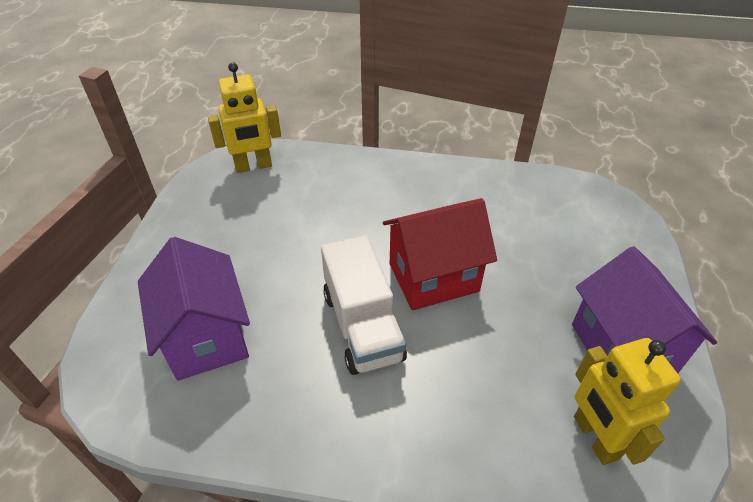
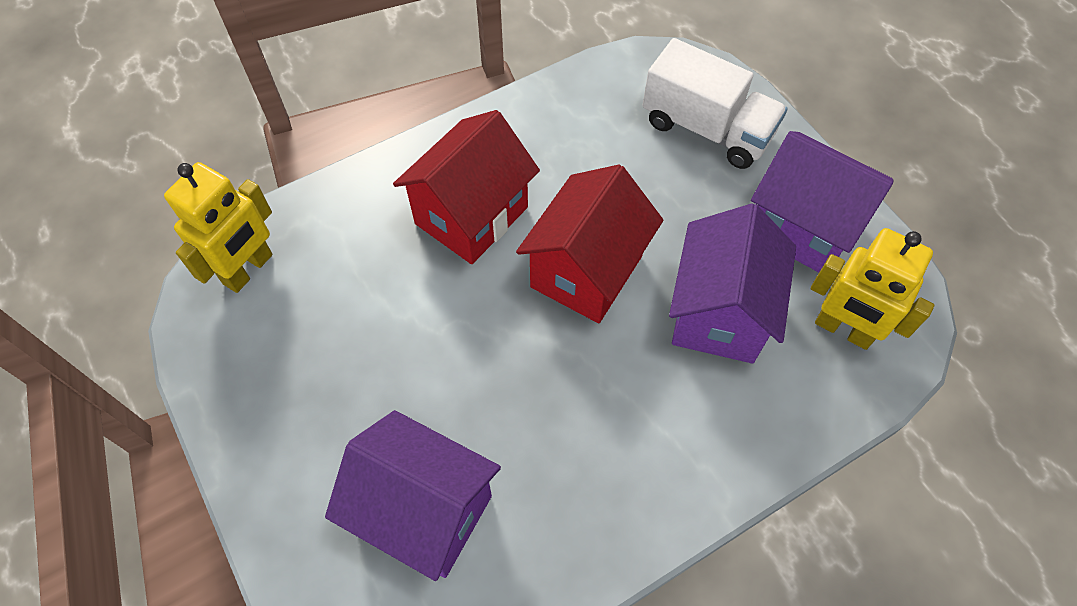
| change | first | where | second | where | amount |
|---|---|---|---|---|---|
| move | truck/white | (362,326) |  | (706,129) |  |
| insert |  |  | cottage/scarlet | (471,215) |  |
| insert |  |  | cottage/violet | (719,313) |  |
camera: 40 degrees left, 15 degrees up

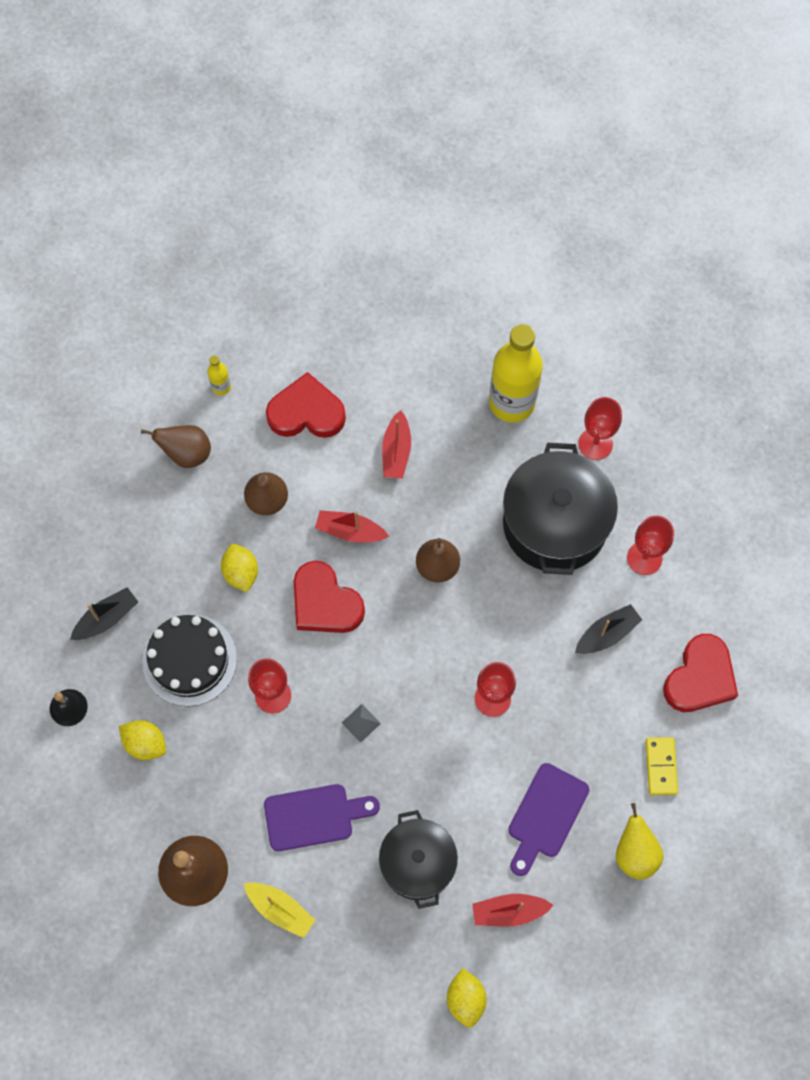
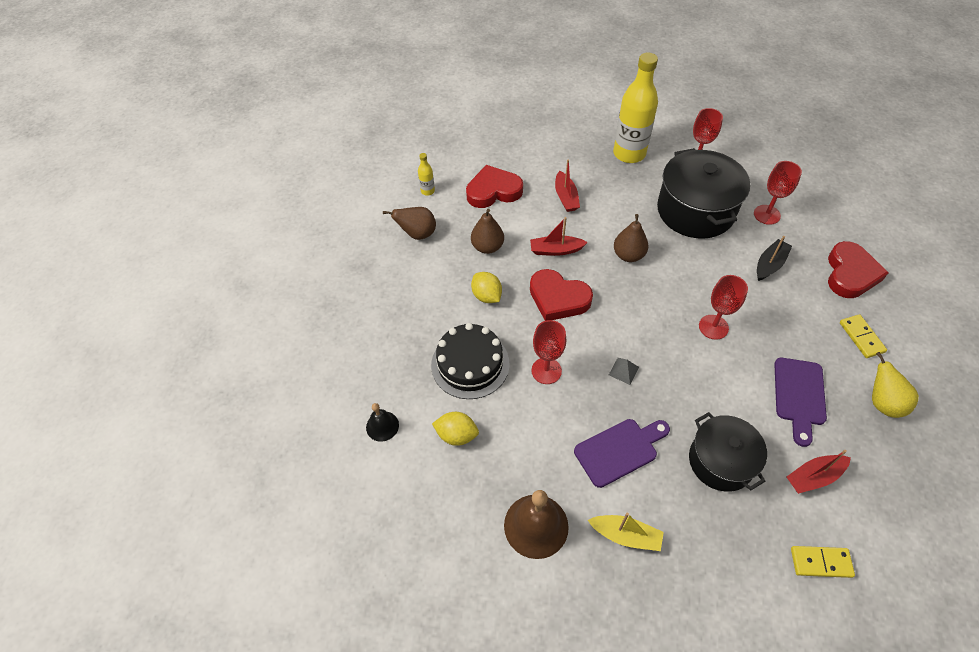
| change | first | where | second | where | amount |
|---|---|---|---|---|---|
| delete | sailboat/ebony | (106,618) |  |  |  |
| replace | toy lemon/bright yellow | (465,999) | domino tile/bright yellow | (820,562) |  |
camera: 15 degrees left, 15 degrees down

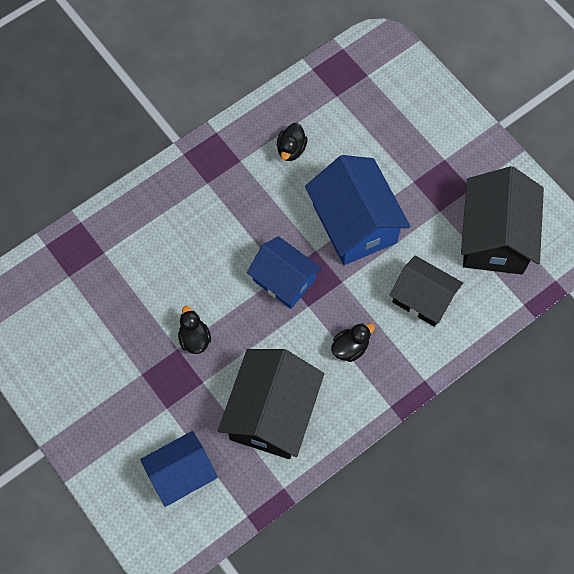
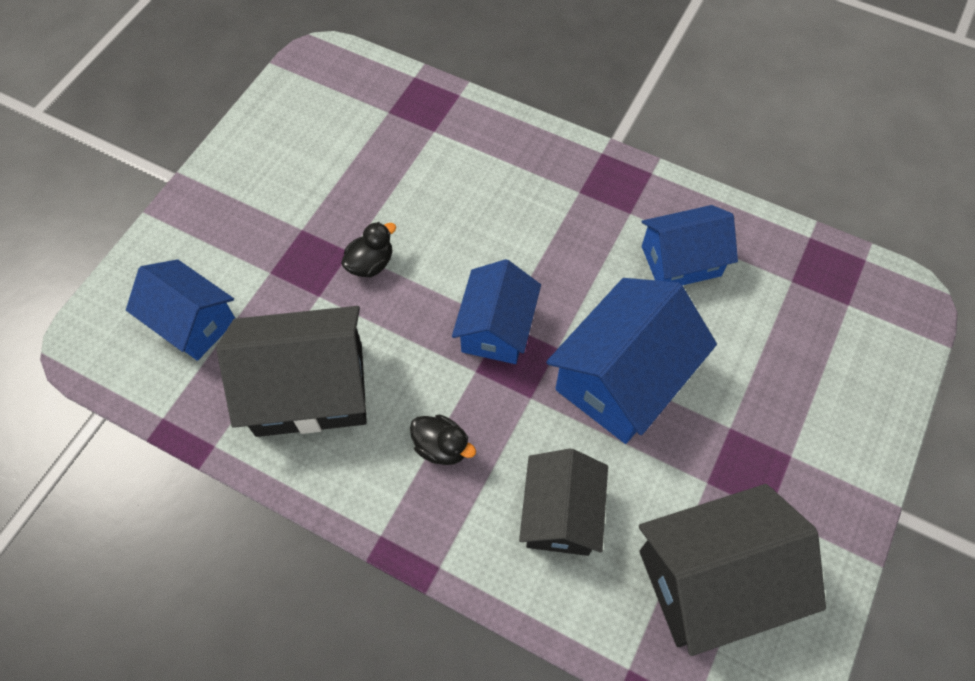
| change | first | where | second | where | amount |
|---|---|---|---|---|---|
| replace | rubber duck/ebony | (291,149) | cottage/royal blue | (681,261) |  |
camera: 65 degrees right, 5 degrees down

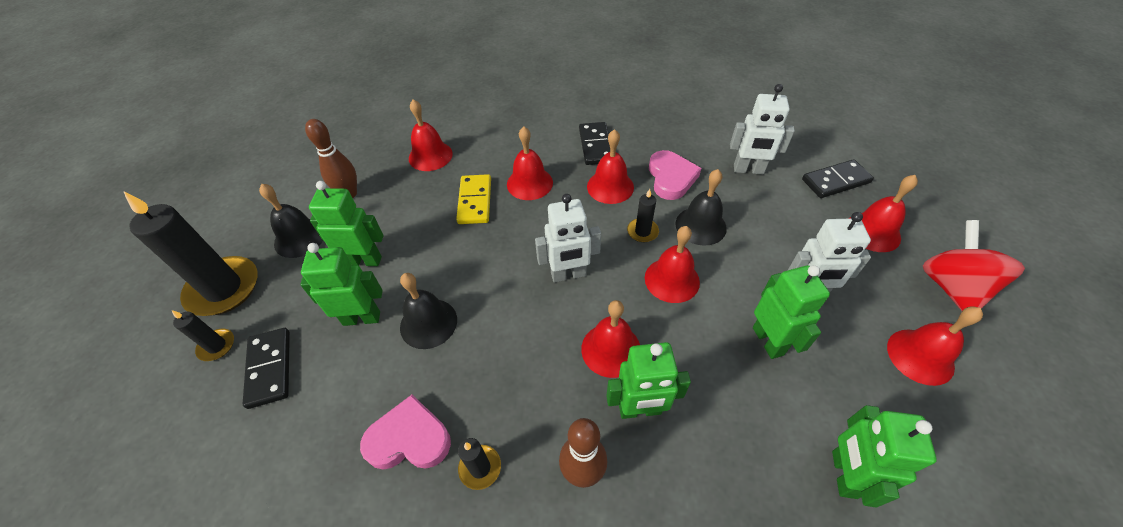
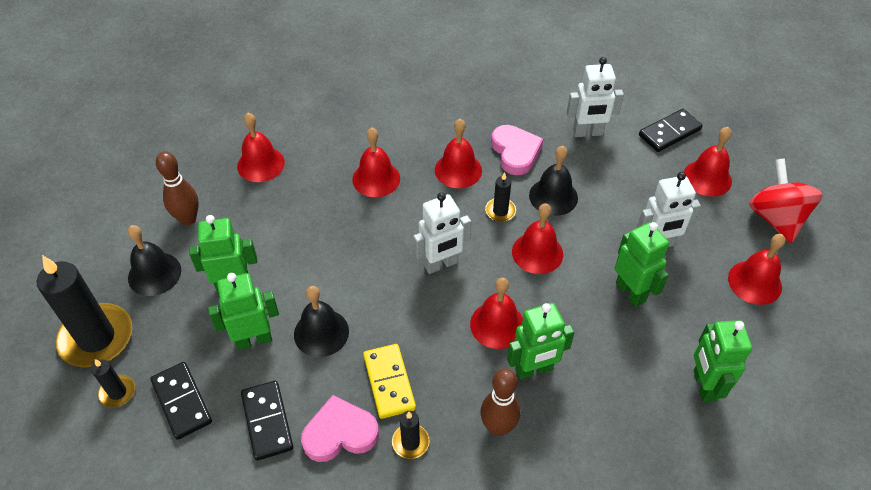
| change | first | where | second | where | amount |
|---|---|---|---|---|---|
| move | domino tile/bright yellow | (475,201) |  | (389,382) |  |
| move | domino tile/ebony | (595,145) |  | (267,421) |  |
camera: 15 degrees left, 0 degrees up

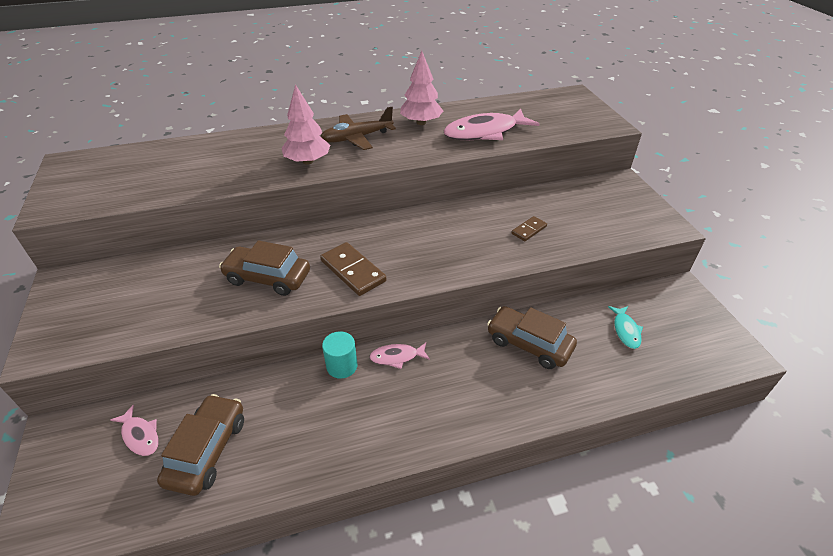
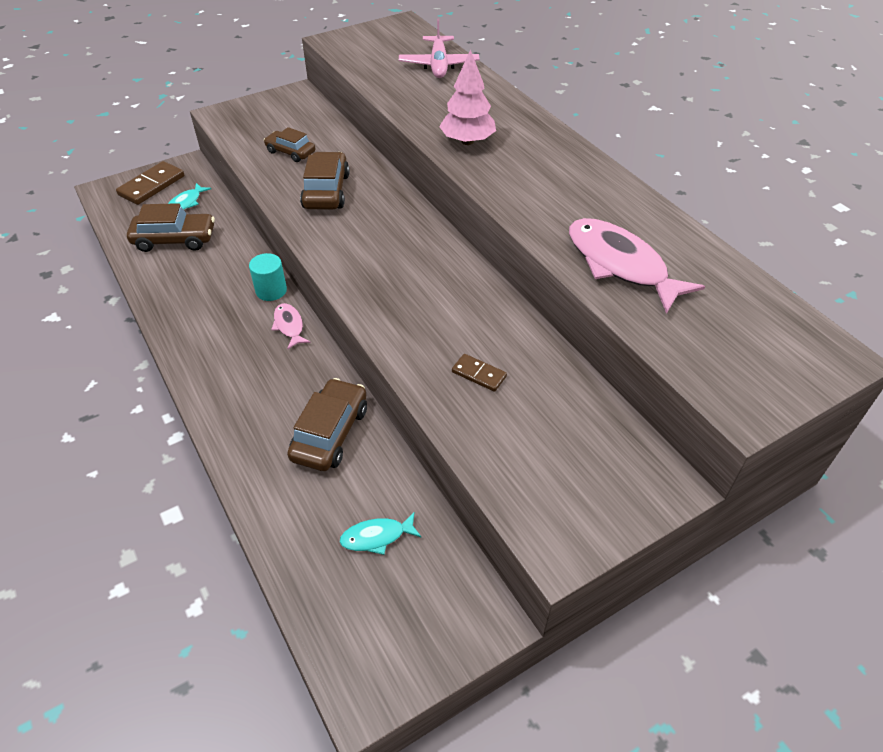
| change | first | where | second | where | amount |
|---|---|---|---|---|---|
| recolor | fish figure/rose-pink | (140,435) | fish figure/aqua | (186,203) |  |
| move | domino tile/russet | (353,271) |  | (151,185) |  |
| delete | plane/russet | (357,138) |  |  |  |
| delete | fir tree/rose-pink | (421,122) |  |  |  |
| insert |  |  | car/russet | (290,152) |  |
| insert |  |  | plane/rose-pink | (439,65) |  |
camera: 75 degrees right, 5 degrees up

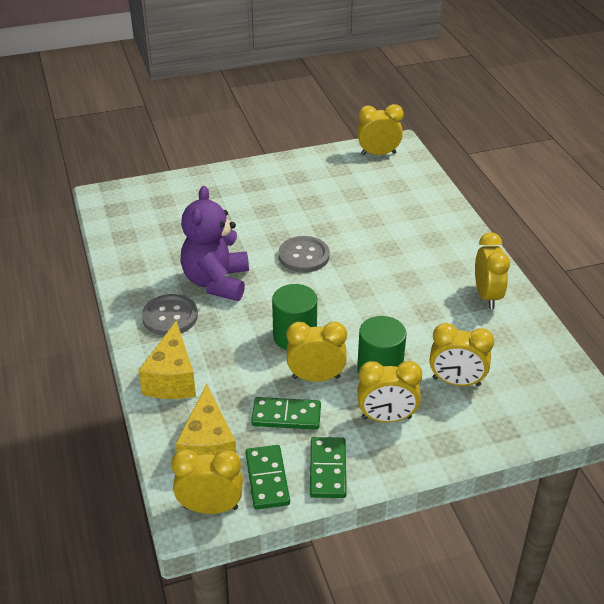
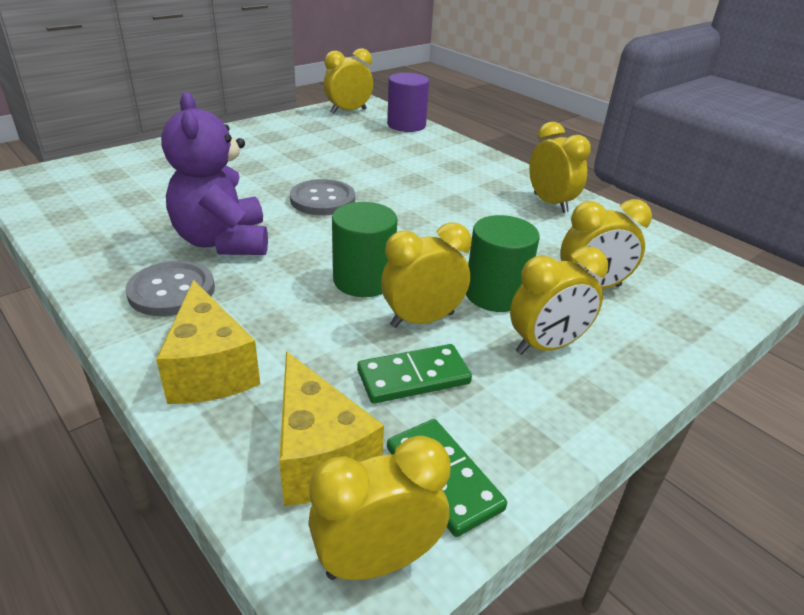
| change | first | where | second | where | amount |
|---|---|---|---|---|---|
| delete | domino tile/green | (328,469) |  |  |  |
| insert |  |  | cylinder/violet | (406,125) |  |
camera: 25 degrees left, 5 degrees down

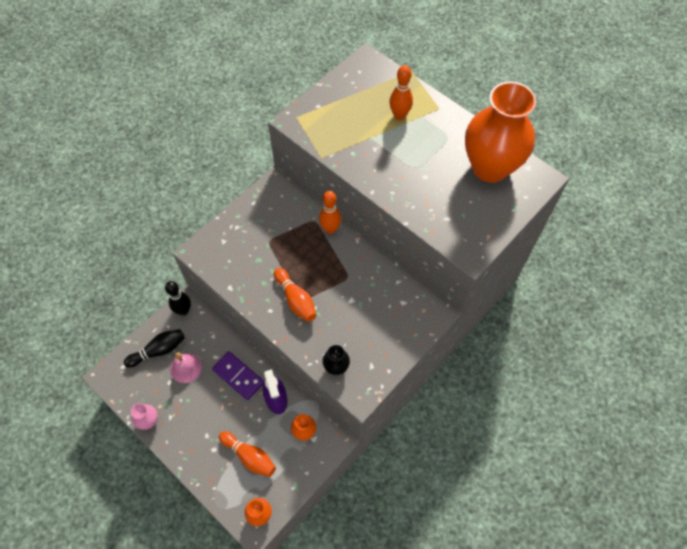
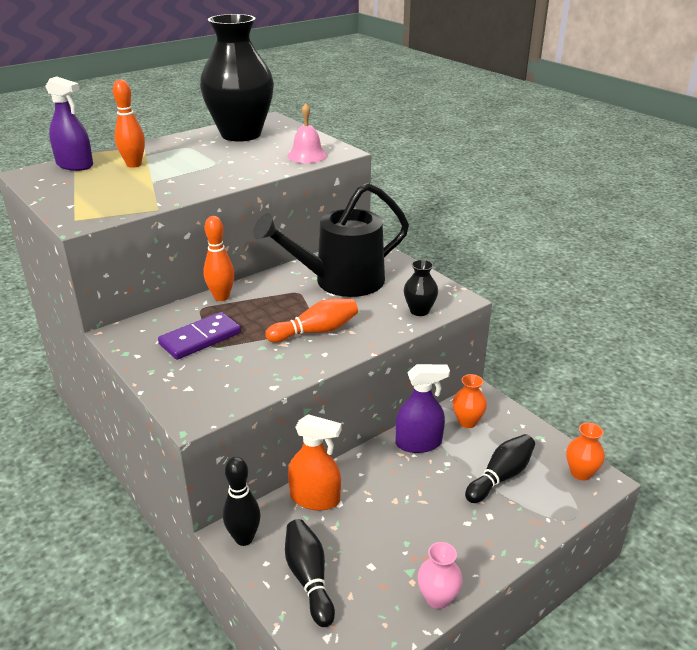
| change | first | where | second | where | amount |
|---|---|---|---|---|---|
| move | school bell/rose-pink | (186,368) |  | (307,155) |  |
| move | domino tile/violet | (238,376) |  | (200,339) |  |
| recolor | tenpin/orange-coloured | (249,456) | tenpin/ebony | (500,476) |  |
| recolor | flower vase/orange-coloured | (490,167) | flower vase/ebony | (241,134) |  |
| insert |  |  | sprayer/violet | (75,165) |  |
| insert |  |  | sprinkling can/ebony | (339,281) |  |
| insert |  |  | sprayer/orange-coloured | (315,498) |  |
camera: 80 degrees left, 30 degrees down

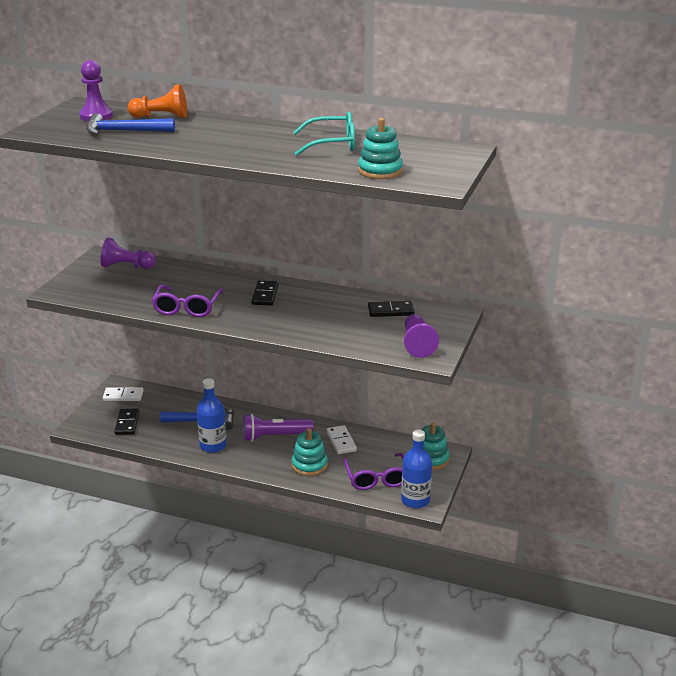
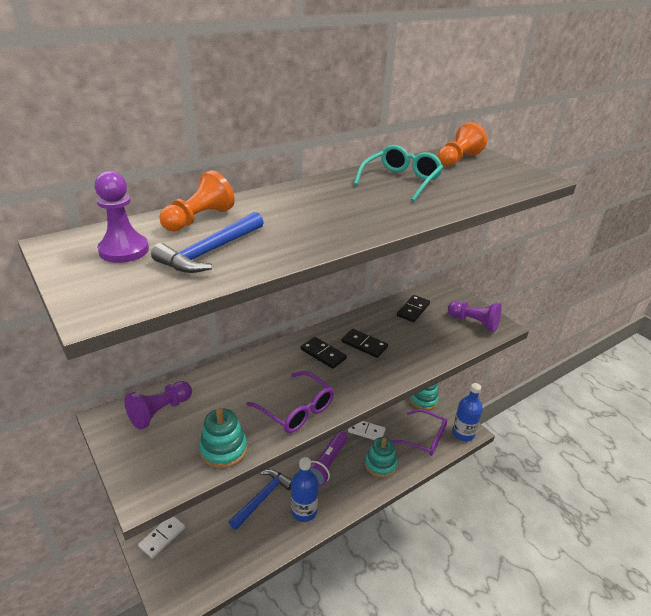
| change | first | where | second | where | amount |
|---|---|---|---|---|---|
| move | domino tile/ebony | (127,423) |  | (364,345) |  |
| move | stacking rings/aqua | (380,171) |  | (223,449) |  |
| insert |  |  | chess pawn/orange-coloured | (458,159) |  |
camera: 55 degrees left, 5 degrees up

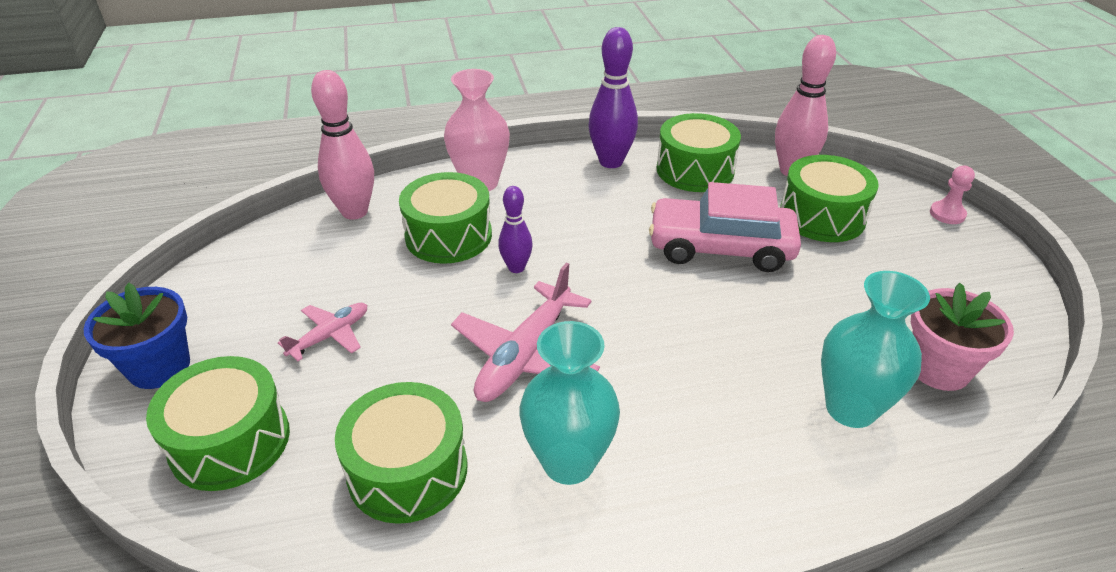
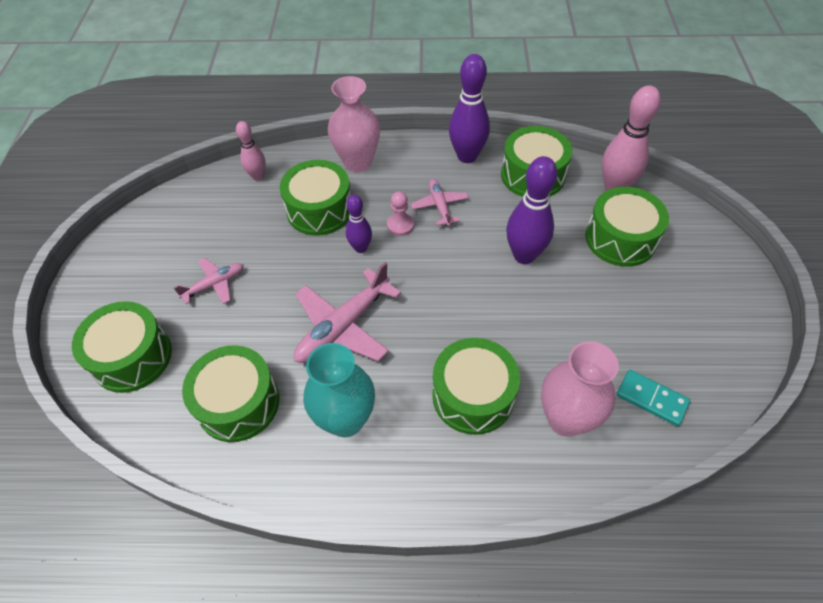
| change | first | where | second | where | amount |
|---|---|---|---|---|---|
| delete | potted plant/royal blue | (159,367) |  |  |  |
| resize | tenpin/rose-pink | (354,212) |  | (258,176) | x0.59 |
| replace | car/rose-pink | (720,247) | tenpin/violet | (524,255) |  |
| recolor | flower vase/aqua | (850,408) | flower vase/rose-pink | (566,419) |  |
| replace | potted plant/rose-pink | (938,369) | domino tile/aqua | (651,399) |  |
| move | chess pawn/rose-pink | (947,214) |  | (400,225) |  |
| insert |  |  | plane/rose-pink | (439,206) |  |
| insert |  |  | toy drum/green | (473,395) |  |
camera: 15 degrees right, 15 degrees up

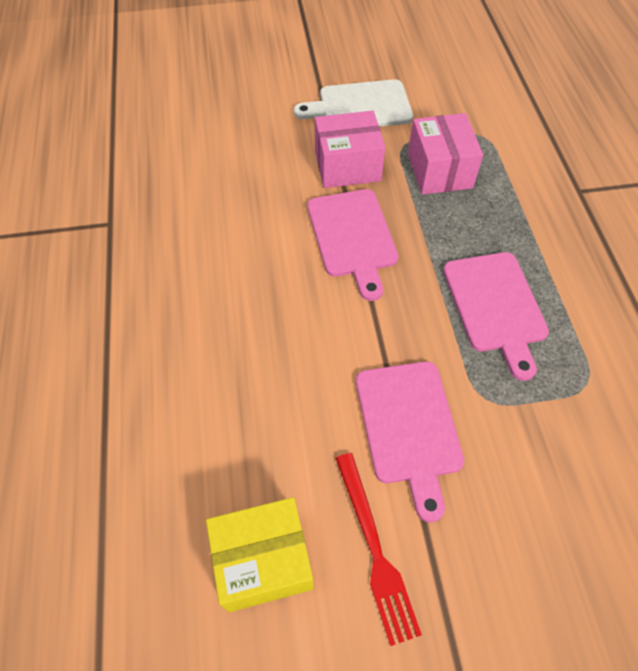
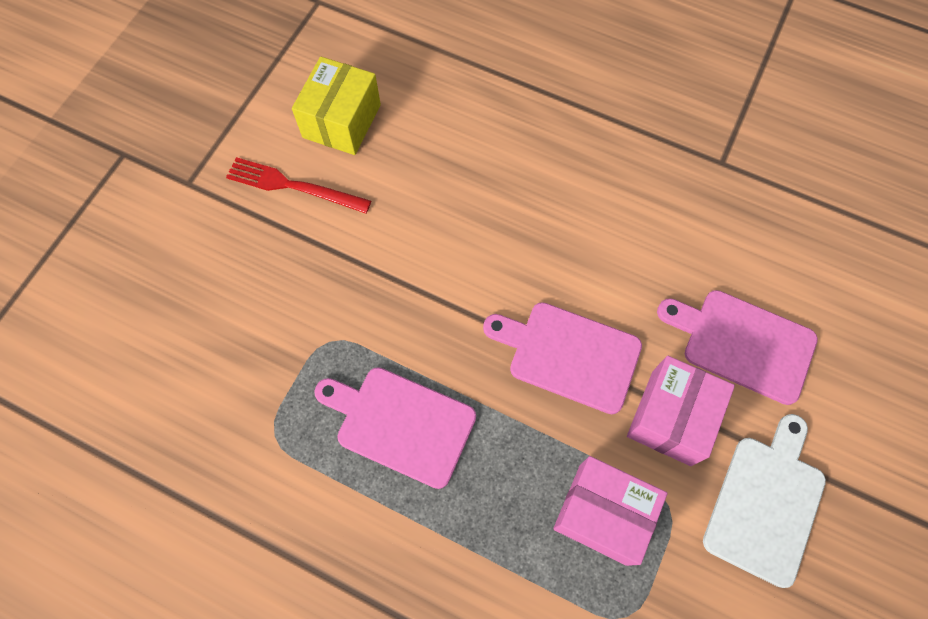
| change | first | where | second | where | amount |
|---|---|---|---|---|---|
| move | chopping board/rose-pink | (408,427) |  | (743,343) |  |
camera: 125 degrees right, 10 degrees up

